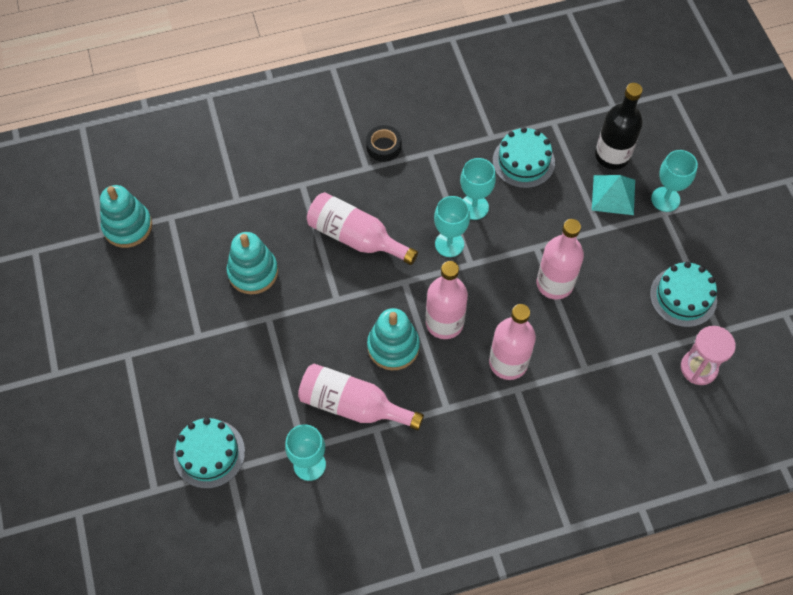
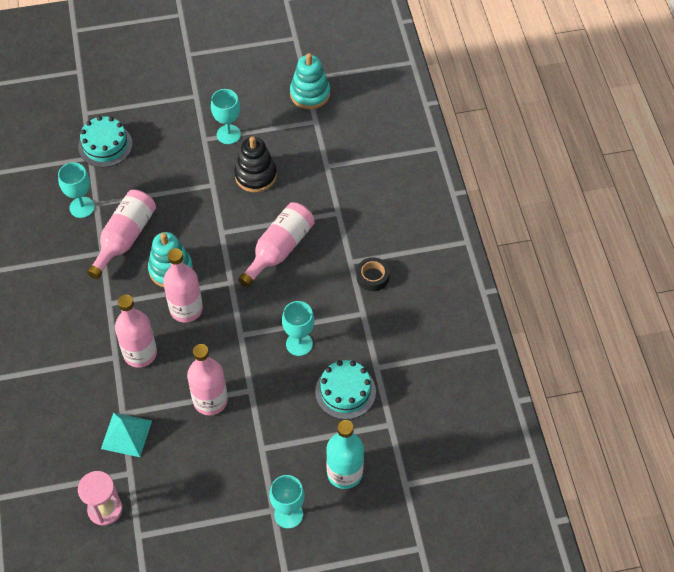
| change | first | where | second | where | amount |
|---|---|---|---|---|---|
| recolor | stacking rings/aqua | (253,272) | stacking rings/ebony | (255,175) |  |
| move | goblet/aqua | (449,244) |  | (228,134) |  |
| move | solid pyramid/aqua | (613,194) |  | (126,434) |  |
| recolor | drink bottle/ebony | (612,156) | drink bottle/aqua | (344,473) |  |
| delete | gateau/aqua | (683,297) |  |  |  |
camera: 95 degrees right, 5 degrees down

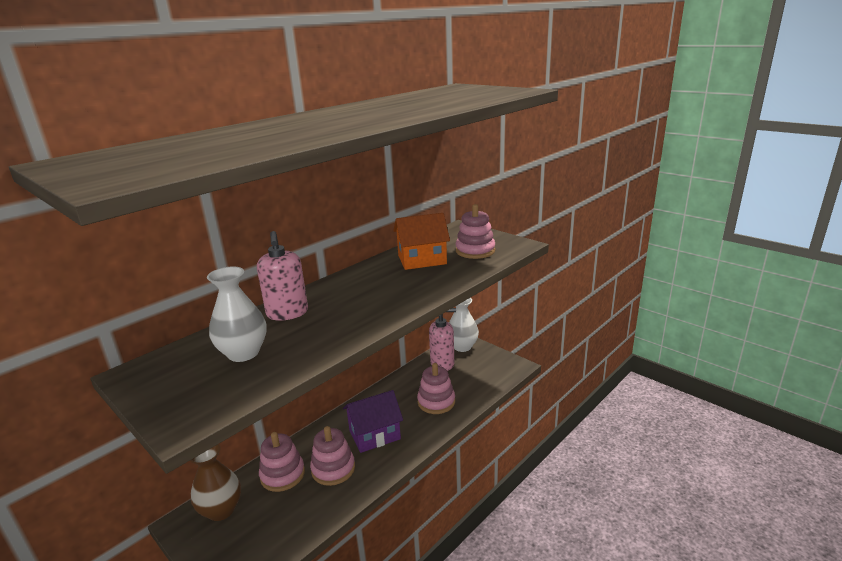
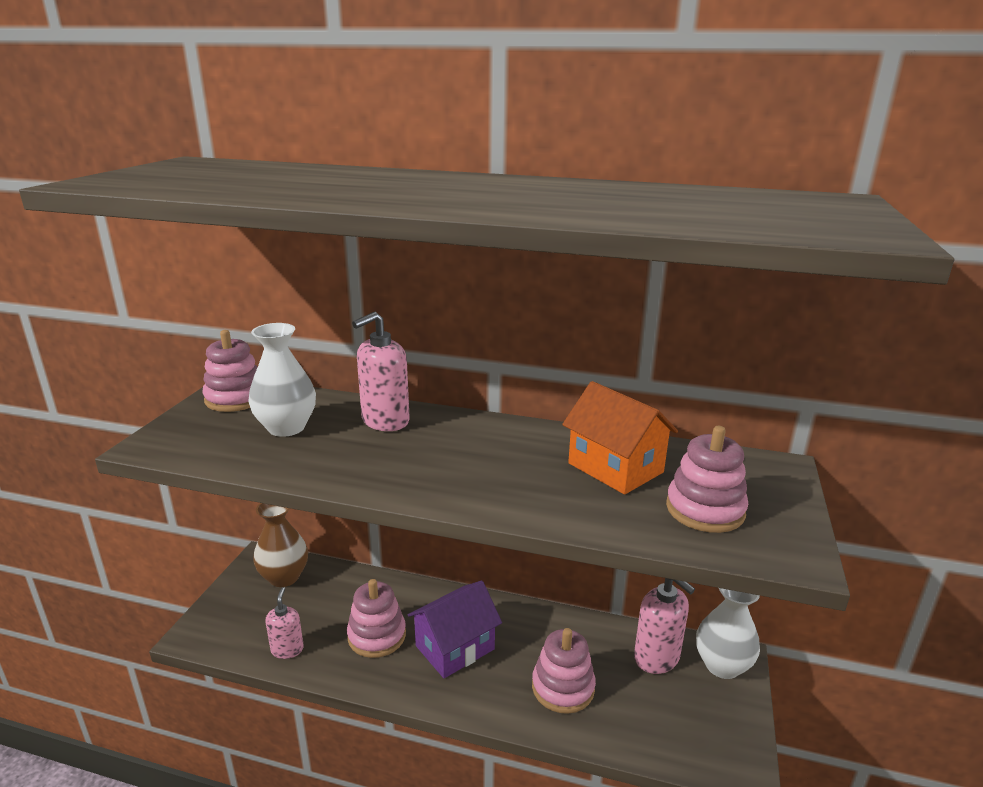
| change | first | where | second | where | amount |
|---|---|---|---|---|---|
| move | stacking rings/rose-pink | (282,475) |  | (236,398) |  |
| rotate | cottage/violet | (374,435) |  | (455,647) | 75 degrees counterclockwise |
| insert |  |  | soap pump/rose-pink | (287,649) |  |
camera: 60 degrees right, 0 degrees up

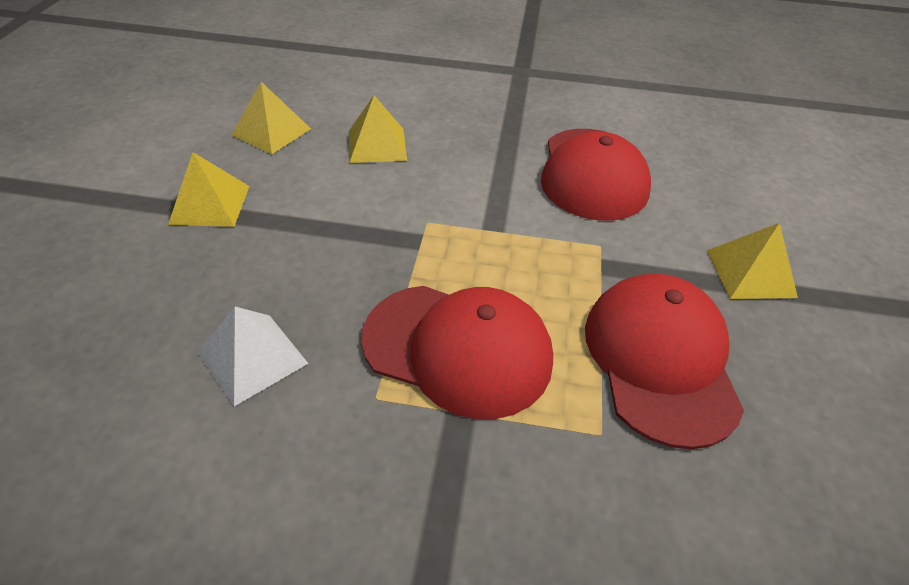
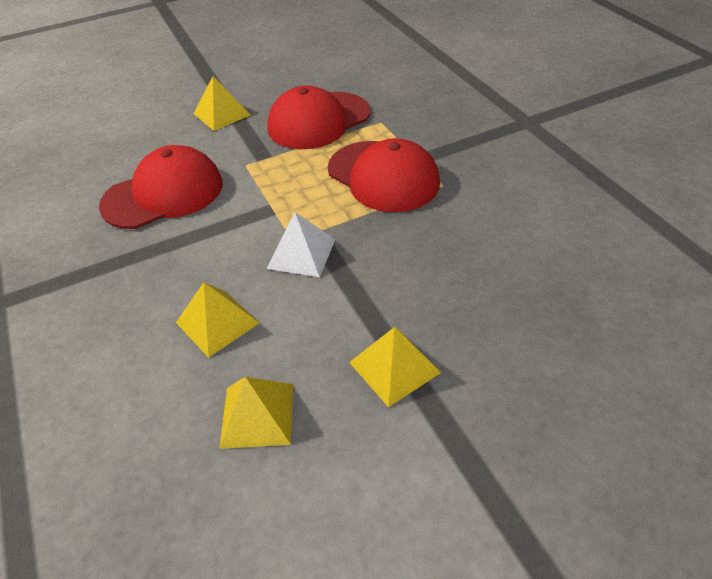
| change | first | where | second | where | amount |
|---|---|---|---|---|---|
| move | solid pyramid/white | (252,358) |  | (301,253) |  |
| rotate | peaked cap/scarlet | (458,349) |  | (383,176) | 150 degrees clockwise |
camera: 120 degrees left, 0 degrees up

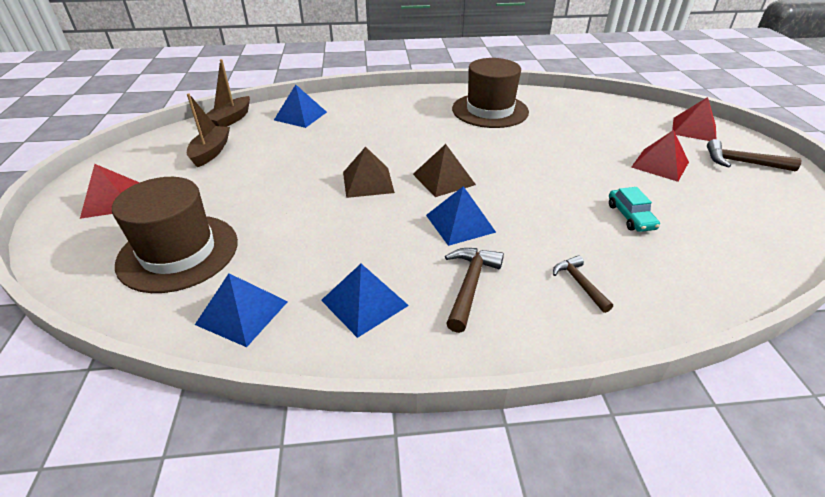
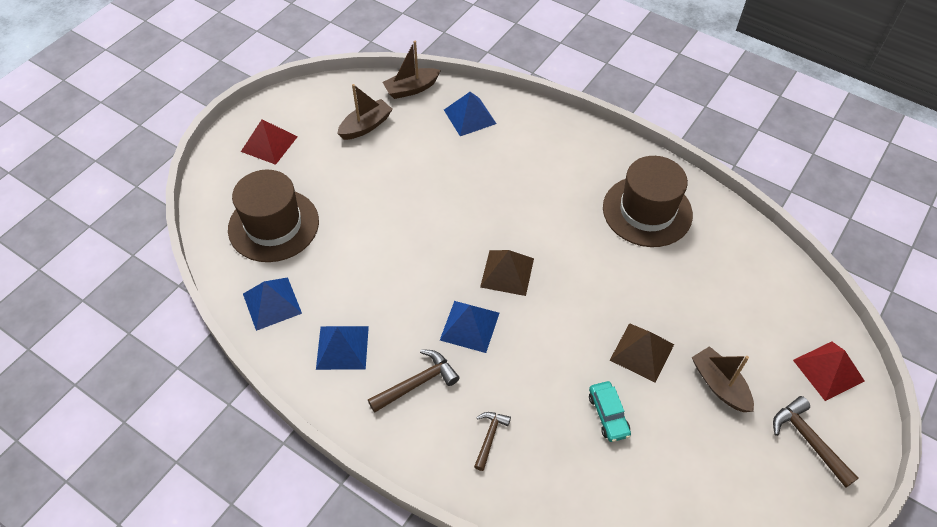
| change | first | where | second | where | amount |
|---|---|---|---|---|---|
| move | solid pyramid/russet | (368,182) |  | (642,352) |  |
| rotate | car/aqua | (630,216) |  | (608,415) | 45 degrees counterclockwise |
| replace | solid pyramid/scarlet | (660,164) | sailboat/russet | (719,385) |  |
camera: 40 degrees right, 15 degrees up

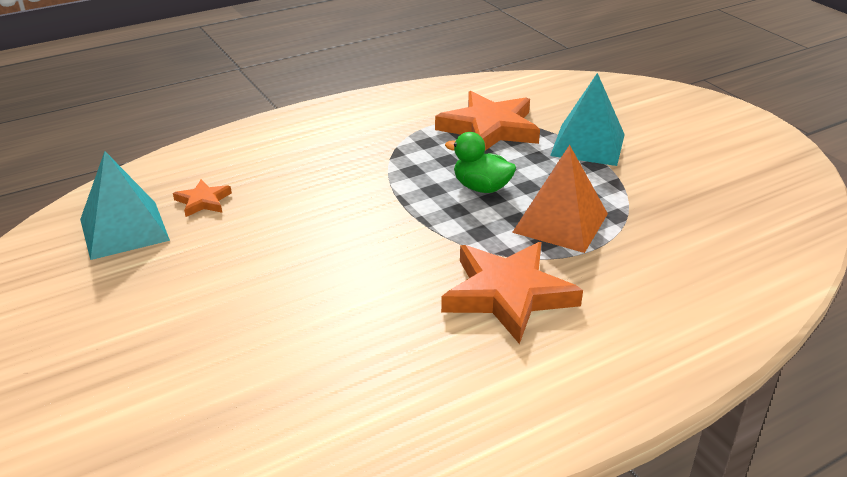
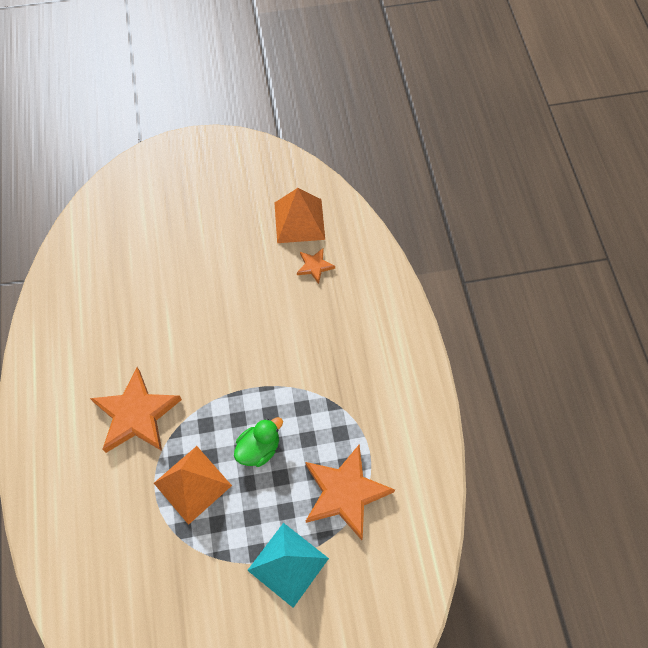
| change | first | where | second | where | amount |
|---|---|---|---|---|---|
| recolor | solid pyramid/aqua | (124,229) | solid pyramid/orange-coloured | (299,220) |  |
camera: 110 degrees right, 30 degrees up

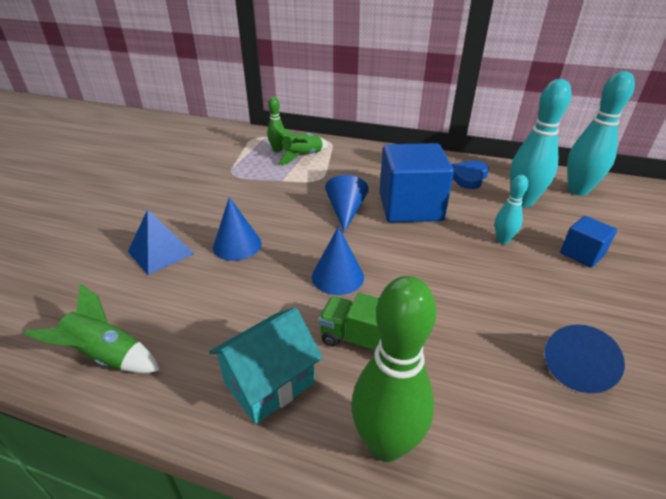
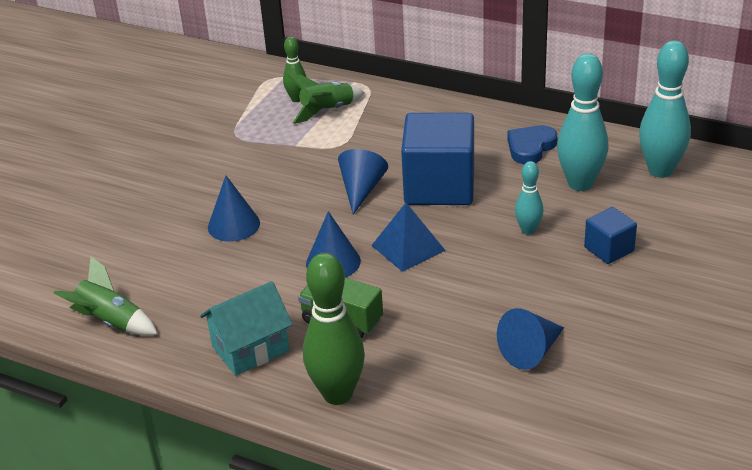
| change | first | where | second | where | amount |
|---|---|---|---|---|---|
| move | solid pyramid/royal blue | (160,252) |  | (408,247) |  |
camera: 10 degrees right, 0 degrees up

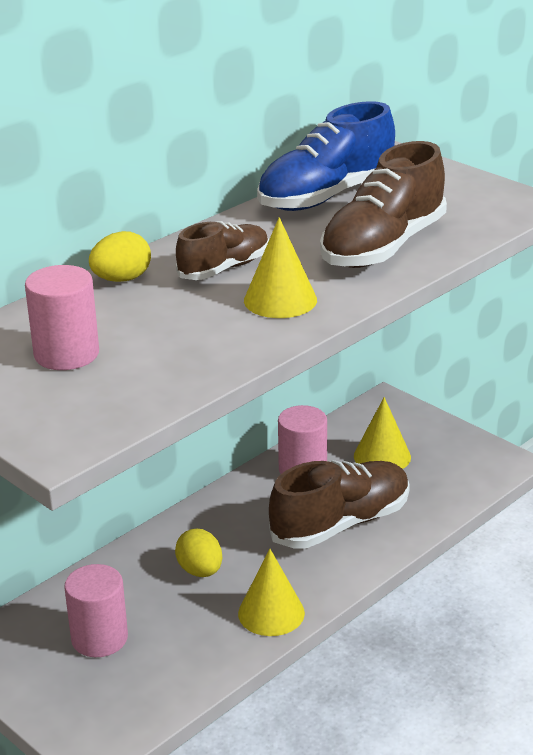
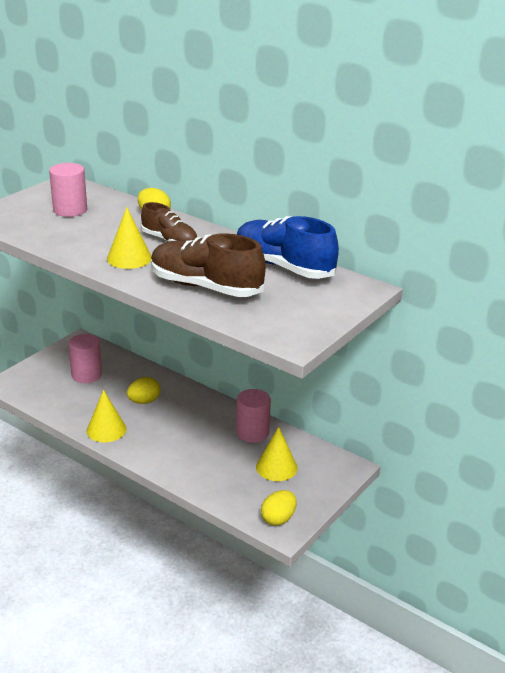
| change | first | where | second | where | amount |
|---|---|---|---|---|---|
| delete | shoe/russet | (341,524) |  |  |  |
| insert |  |  | toy egg/bright yellow | (278,519) |  |
camera: 80 degrees right, 0 degrees up

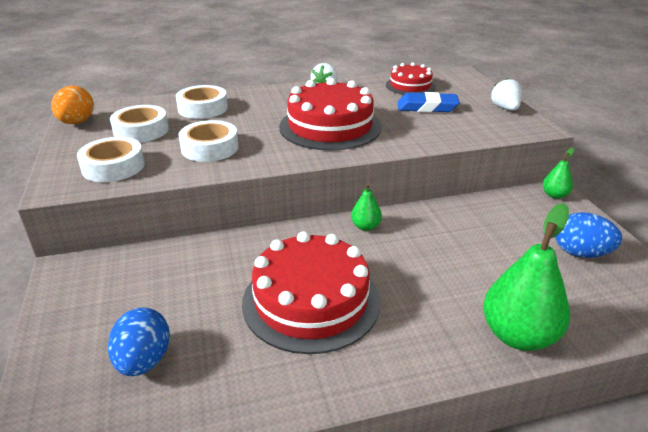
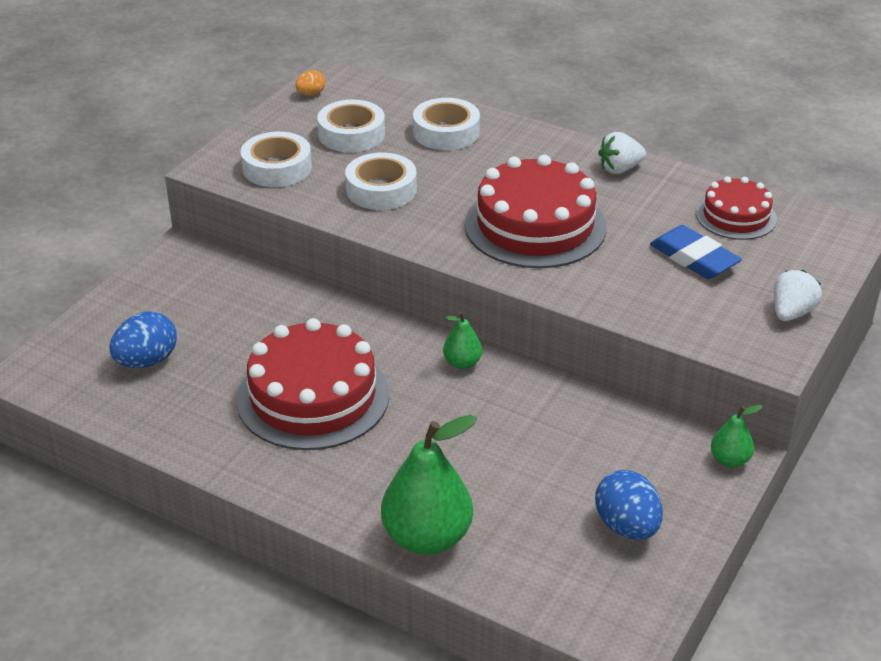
| change | first | where | second | where | amount |
|---|---|---|---|---|---|
| resize | toy egg/orange-coloured | (77,122) |  | (311,94) | x0.55 |
camera: 45 degrees right, 5 degrees up

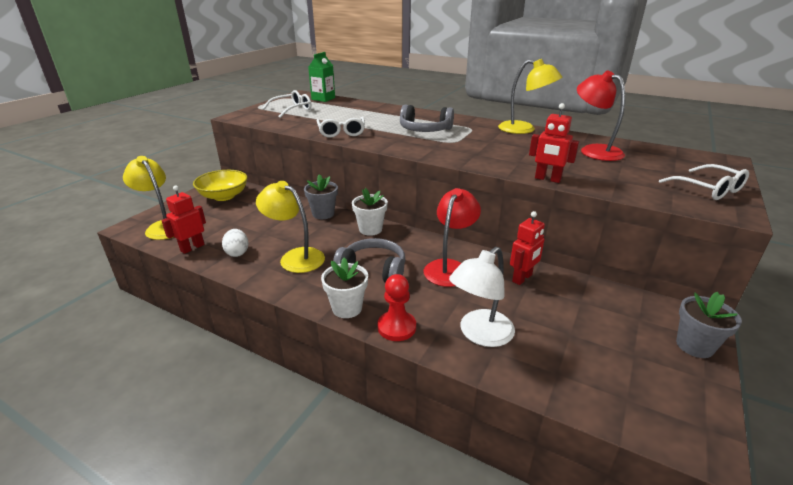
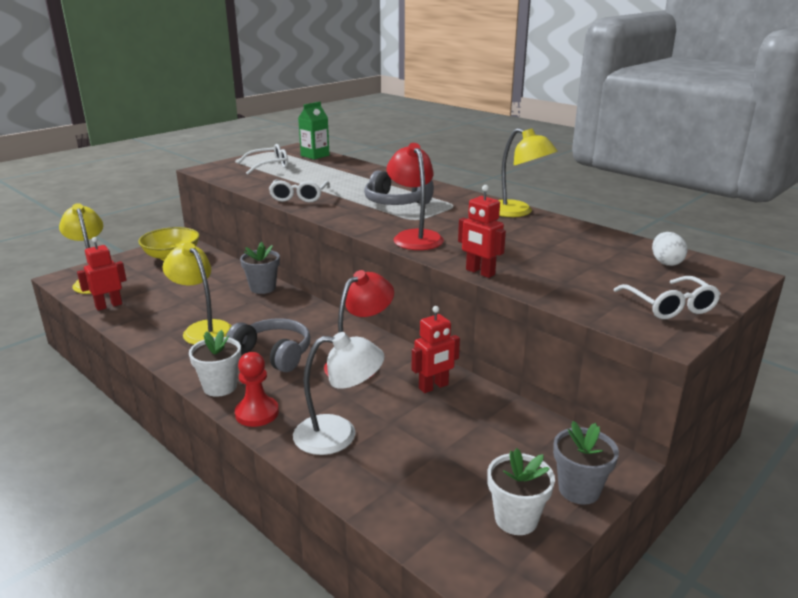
| change | first | where | second | where | amount |
|---|---|---|---|---|---|
| move | toy egg/white | (237,252) |  | (666,262) |  |
| move | potted plant/white | (370,229) |  | (516,519) |  |
| rotate | lamp/white | (480,334) |  | (338,435) | 150 degrees counterclockwise |
| move | lamp/scarlet | (594,150) |  | (414,237) |  |
camera: 15 degrees right, 5 degrees down

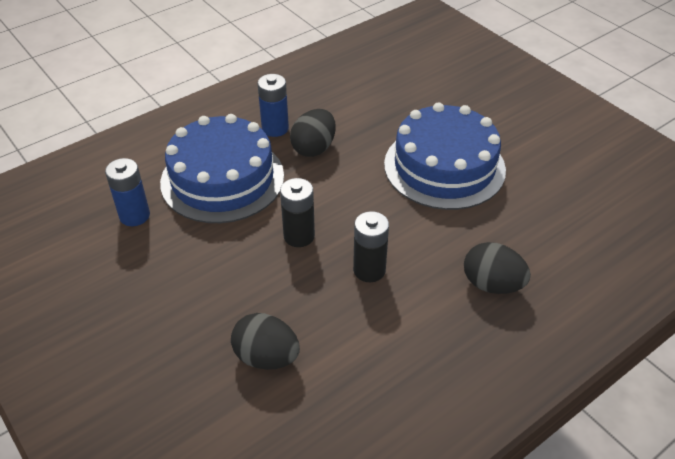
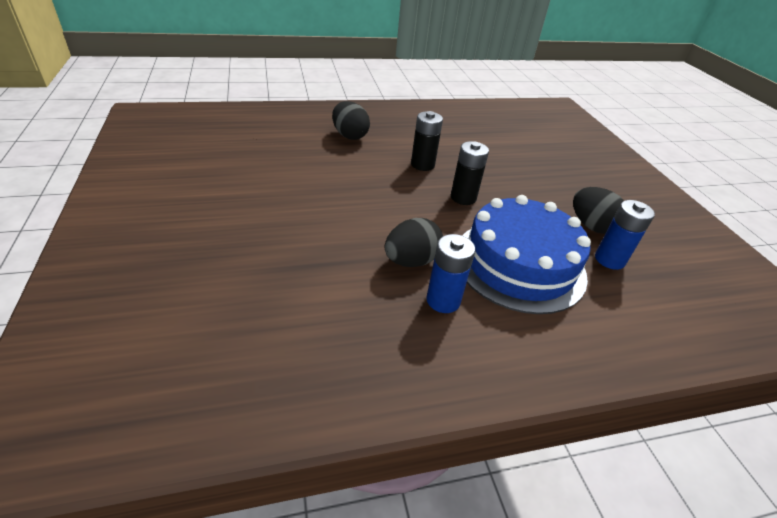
| change | first | where | second | where | amount |
|---|---|---|---|---|---|
| move | toy egg/ebony | (266,357) |  | (591,226) |  |
| delete | gateau/royal blue | (444,167) |  |  |  |
camera: 160 degrees left, 5 degrees down

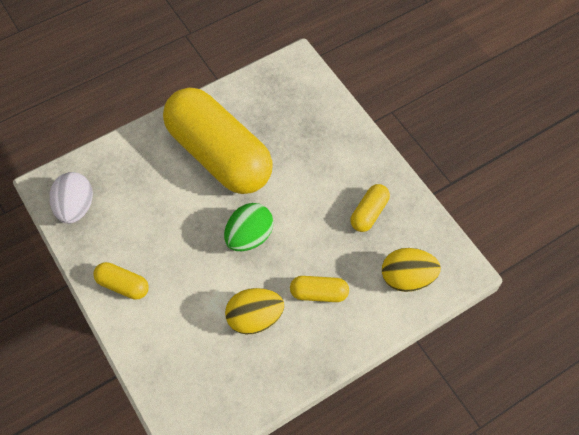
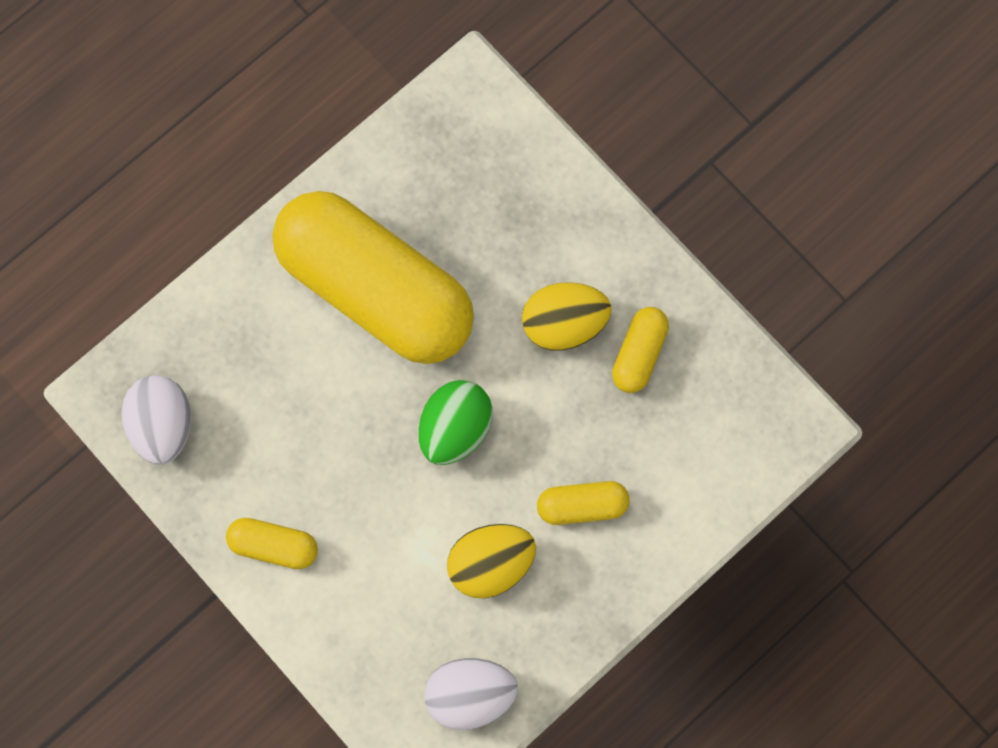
| change | first | where | second | where | amount |
|---|---|---|---|---|---|
| move | toy egg/bright yellow | (407,278) |  | (564,324) |  |
| insert |  |  | toy egg/white | (470,695) |  |
camera: 10 degrees left, 15 degrees up

